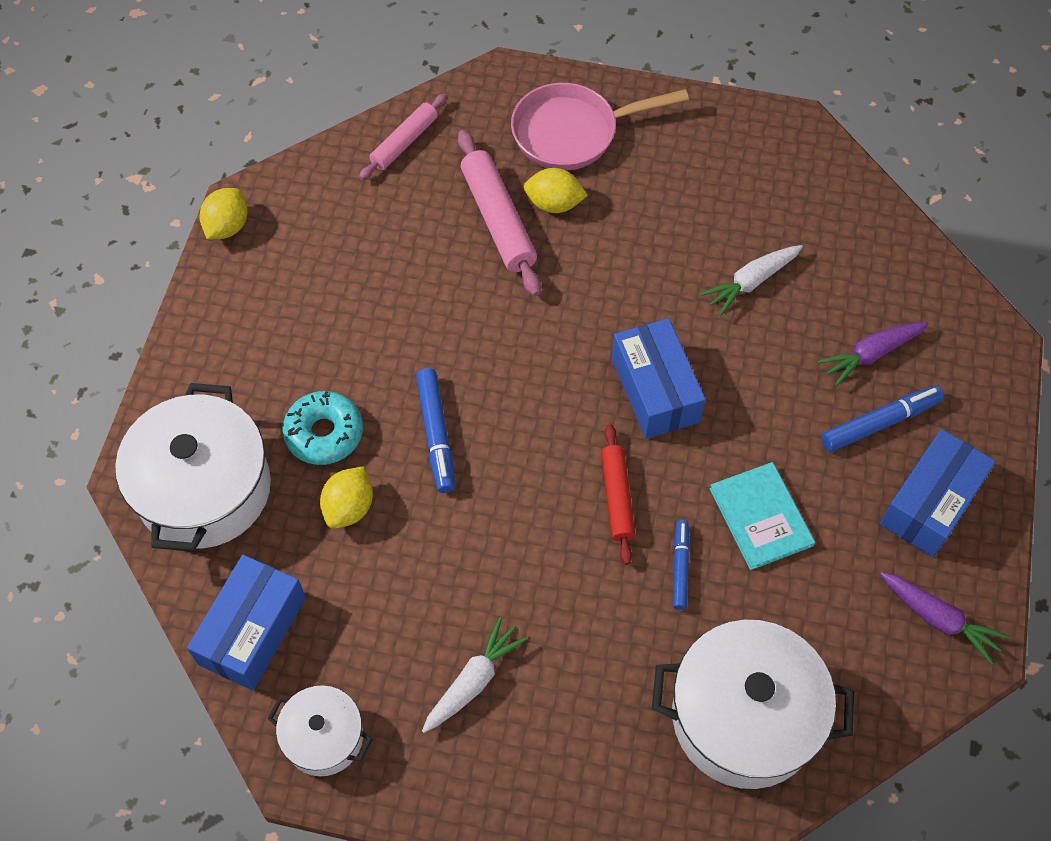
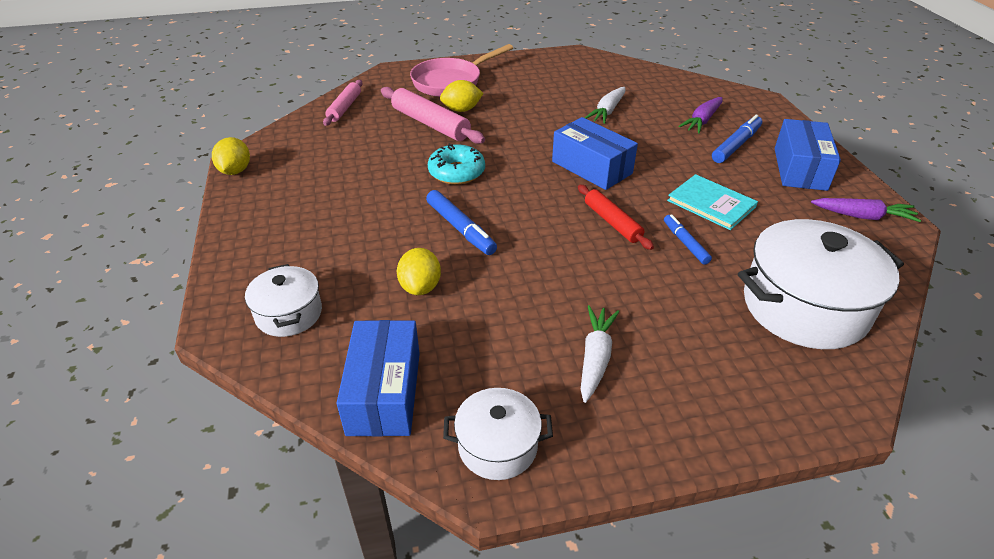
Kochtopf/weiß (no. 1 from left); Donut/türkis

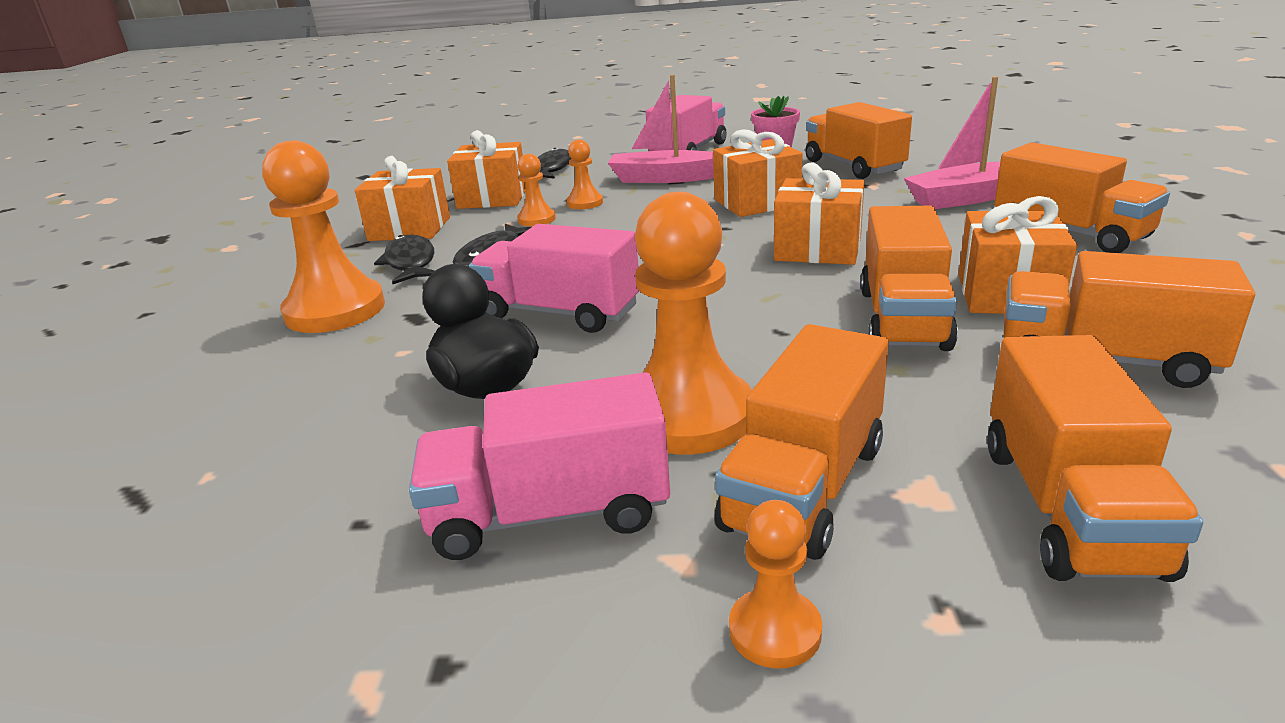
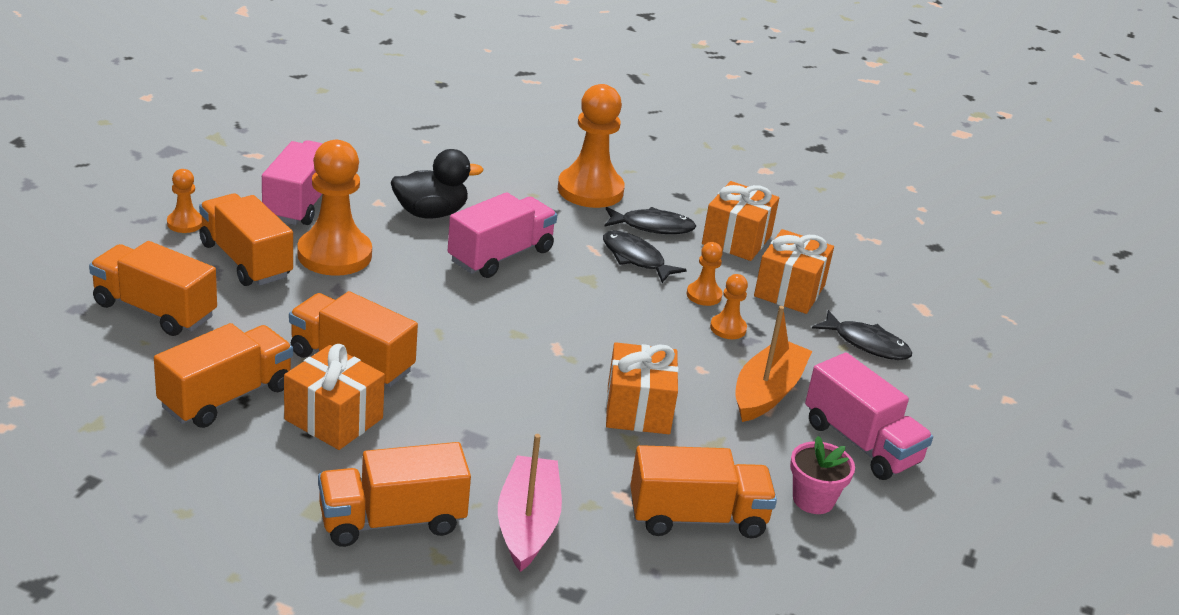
Boot/orange; Geschenk/orange (no. 4 from left in the first image)

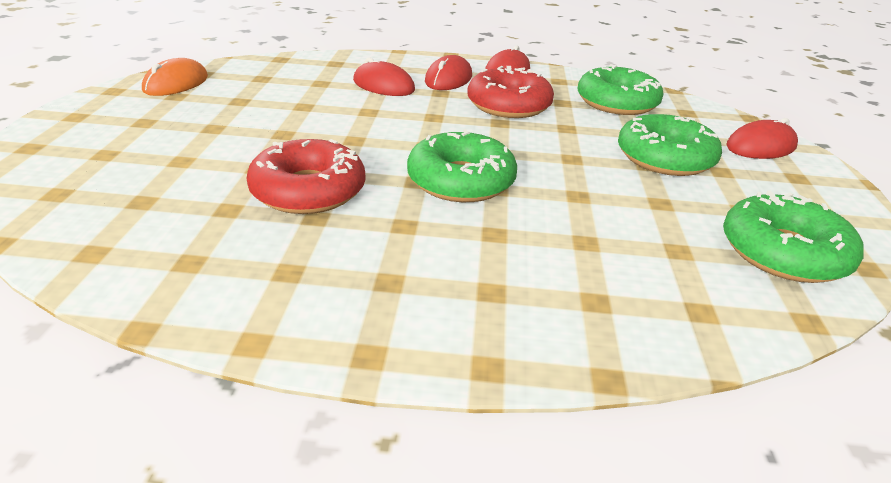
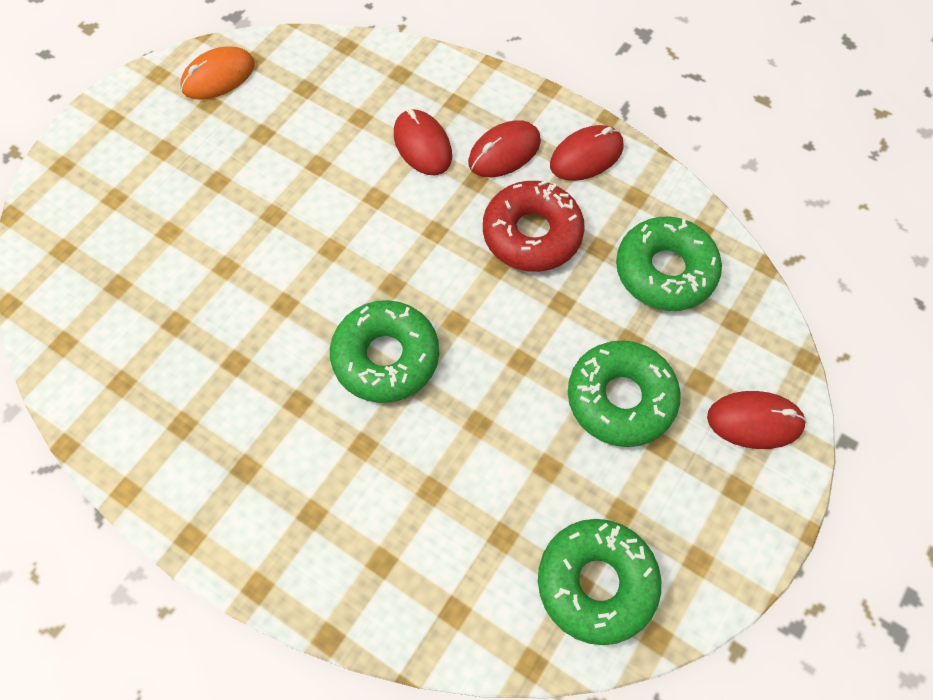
Donut/rot (no. 1 from left in the first image)

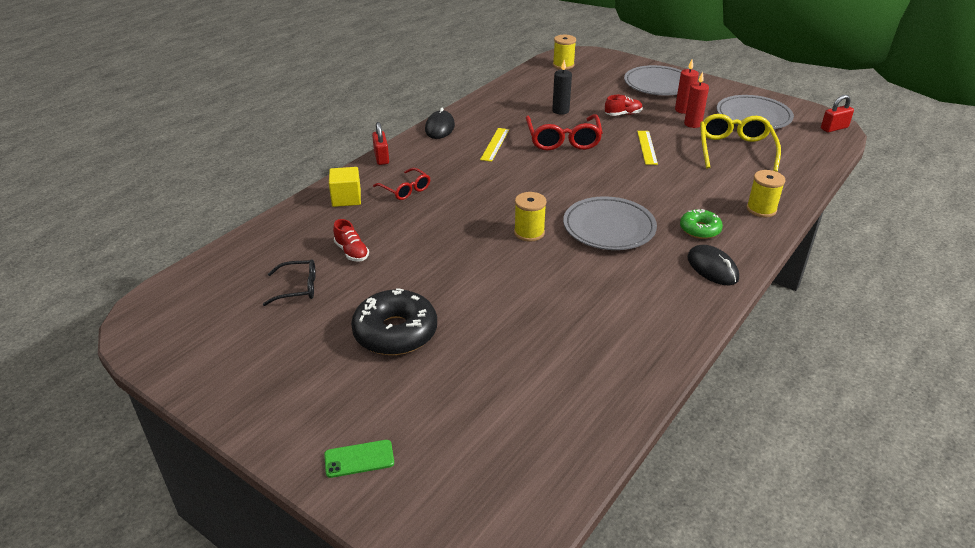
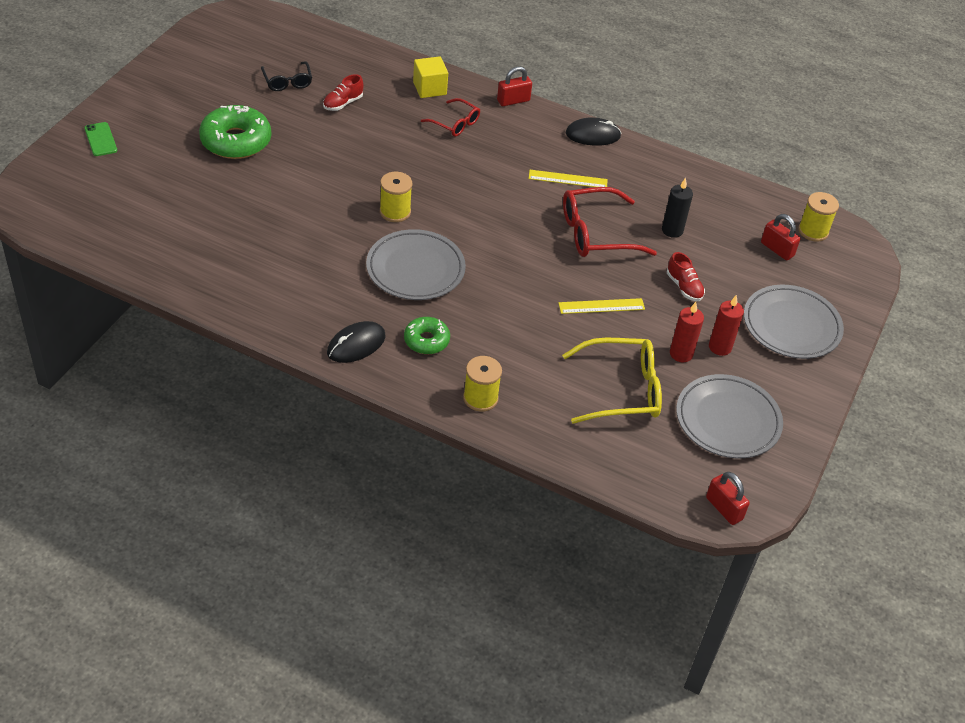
Brille/rot (no. 1 from left); Donut/grün (no. 1 from left); Vorhängeschloss/rot (no. 3 from left)

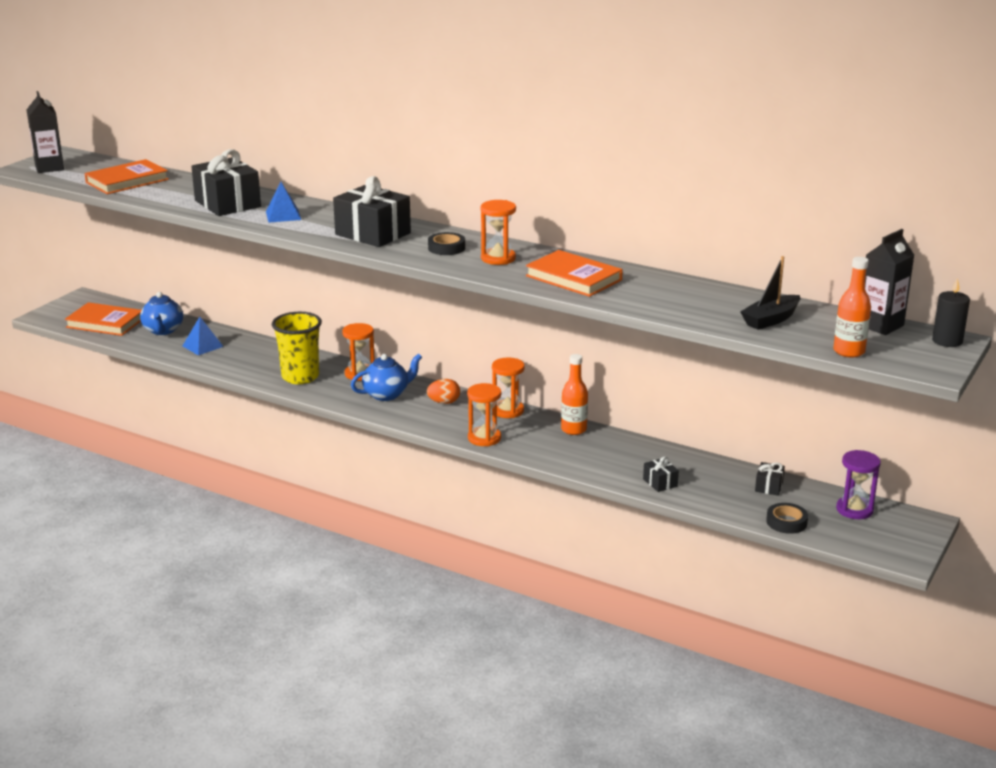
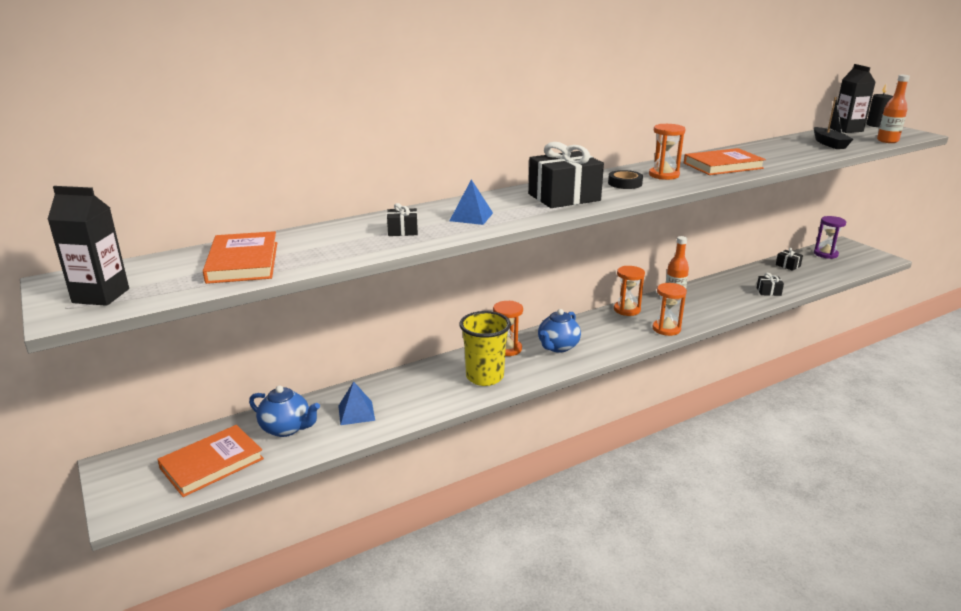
Geschenk/schwarz (no. 1 from left); Teekanne/blau (no. 2 from left); Ei/orange; Klebeband/schwarz (no. 2 from left in the first image)

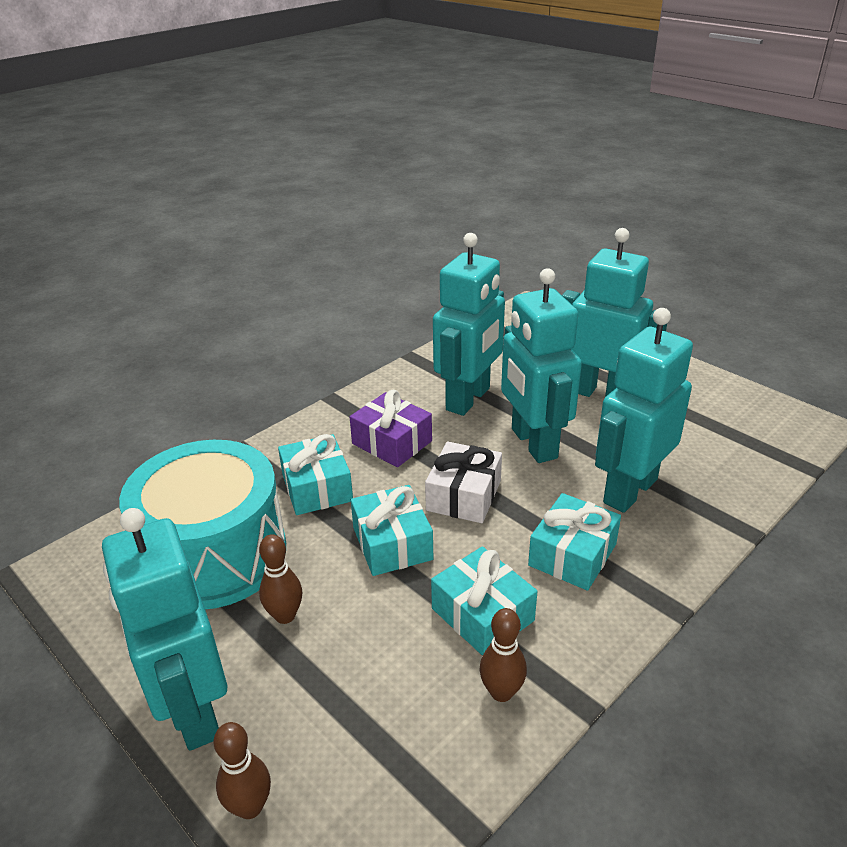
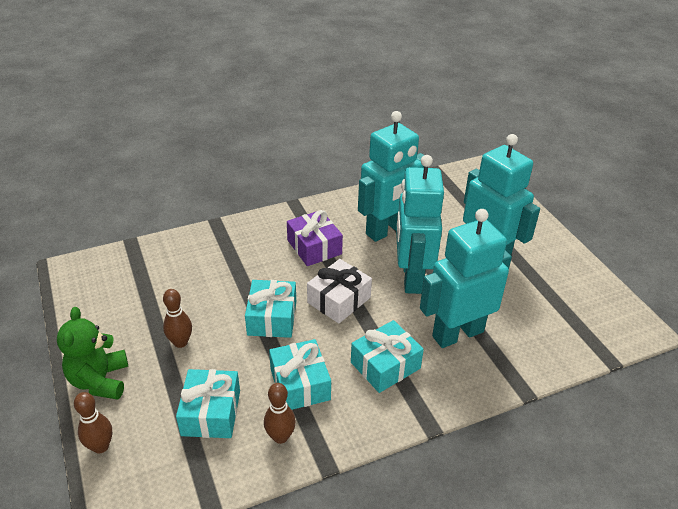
Geschenk/türkis (no. 1 from left); Trommel/türkis; Teddybär/grün

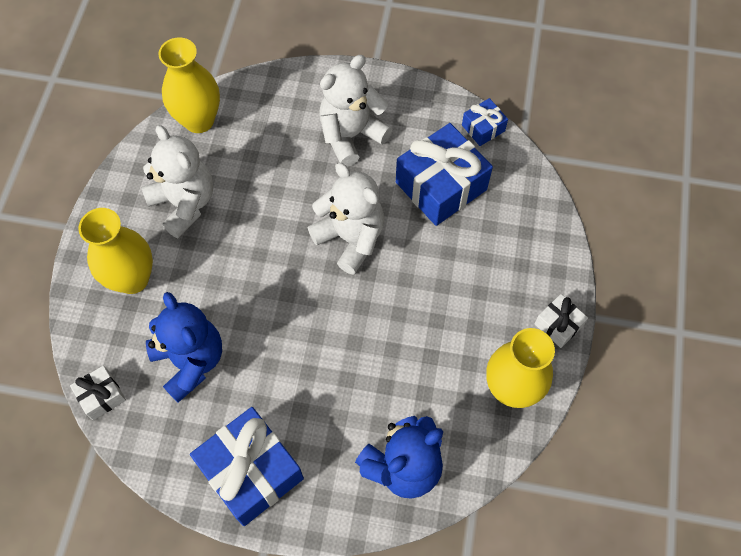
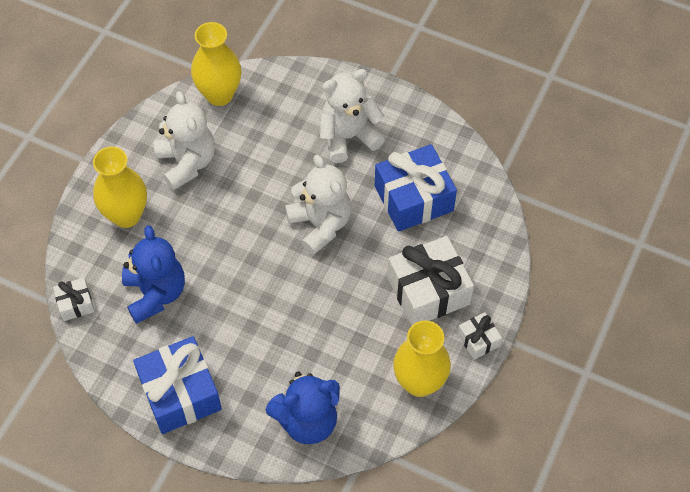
Geschenk/blau (no. 3 from left in the first image); Geschenk/weiß (no. 2 from left)

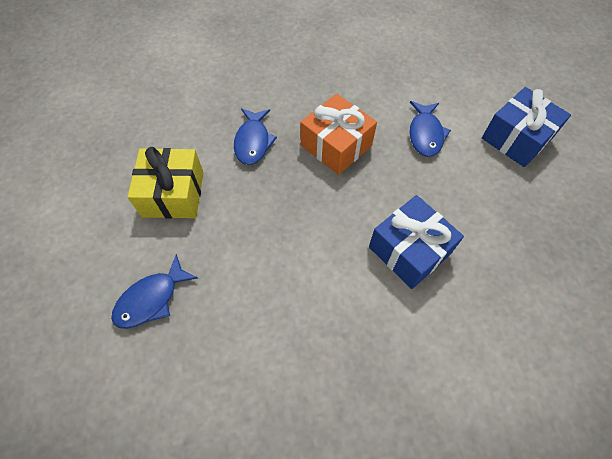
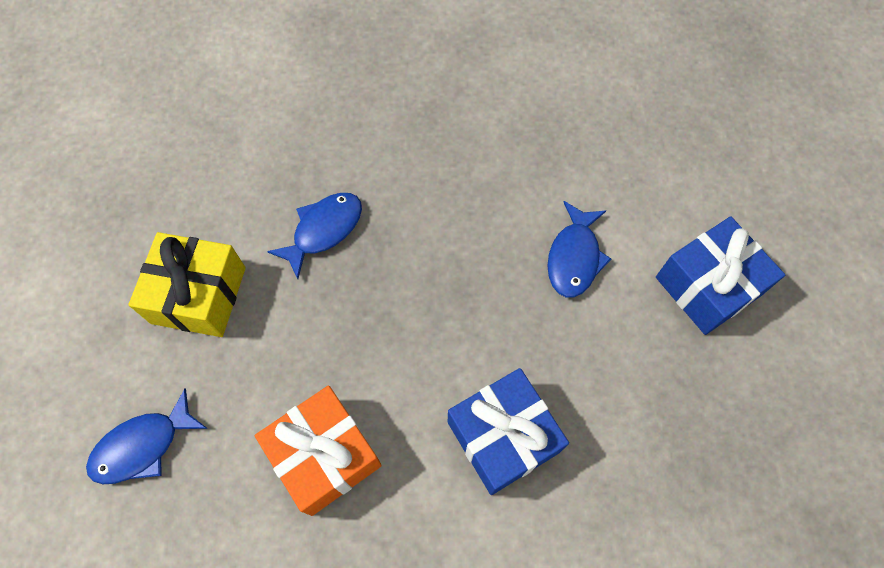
Geschenk/orange; Fisch/blau (no. 2 from left)

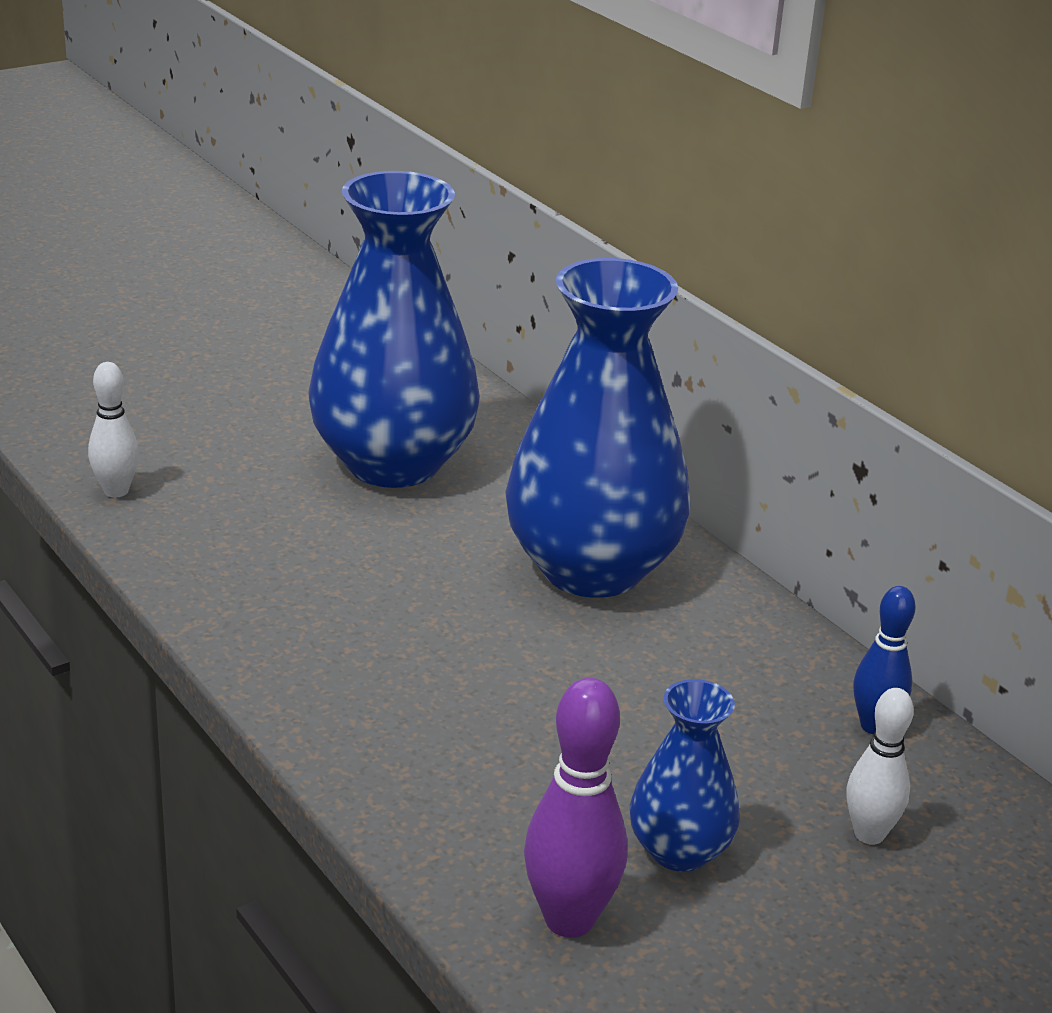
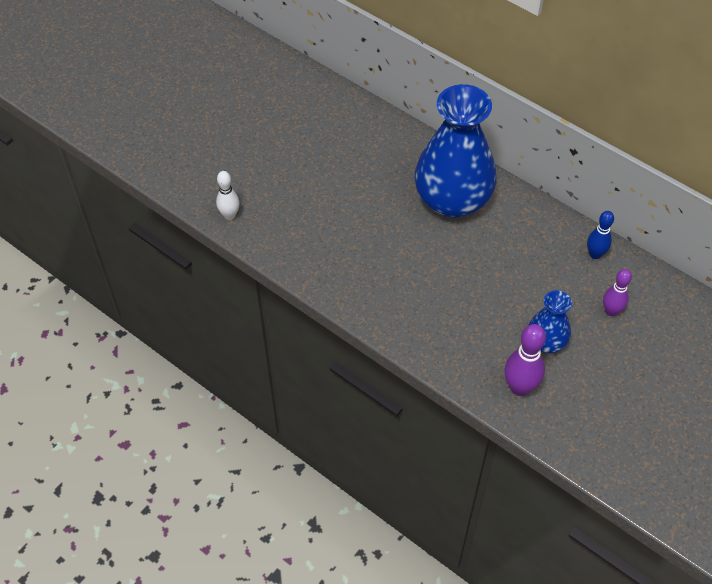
Vase/blau (no. 1 from left in the first image); Bowlingkegel/lila (no. 2 from left)

